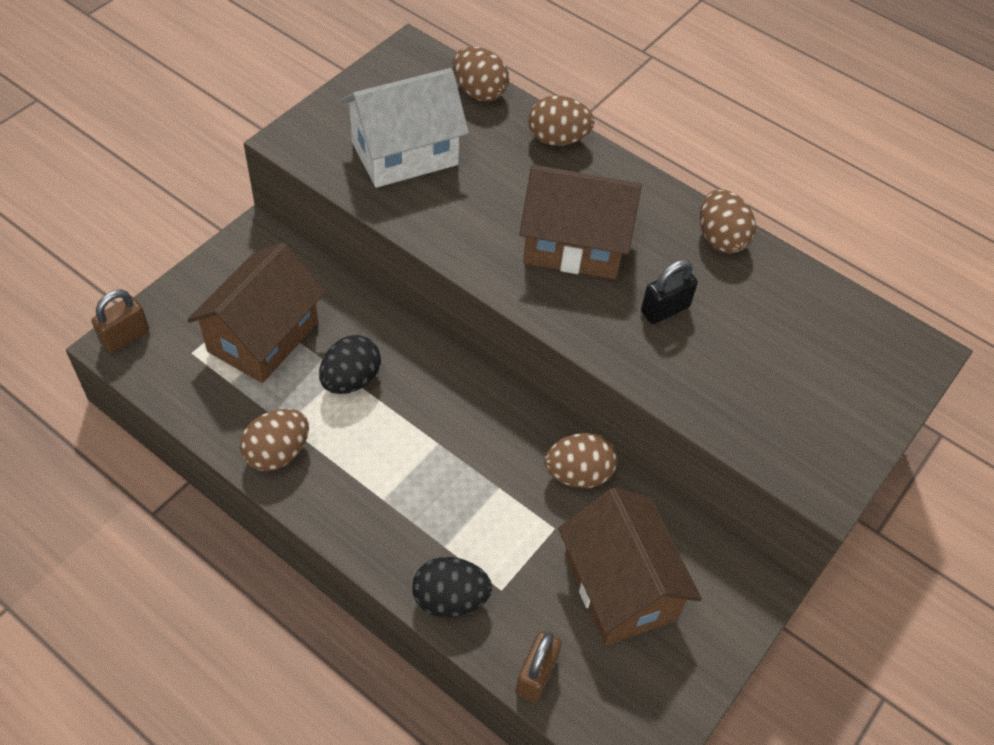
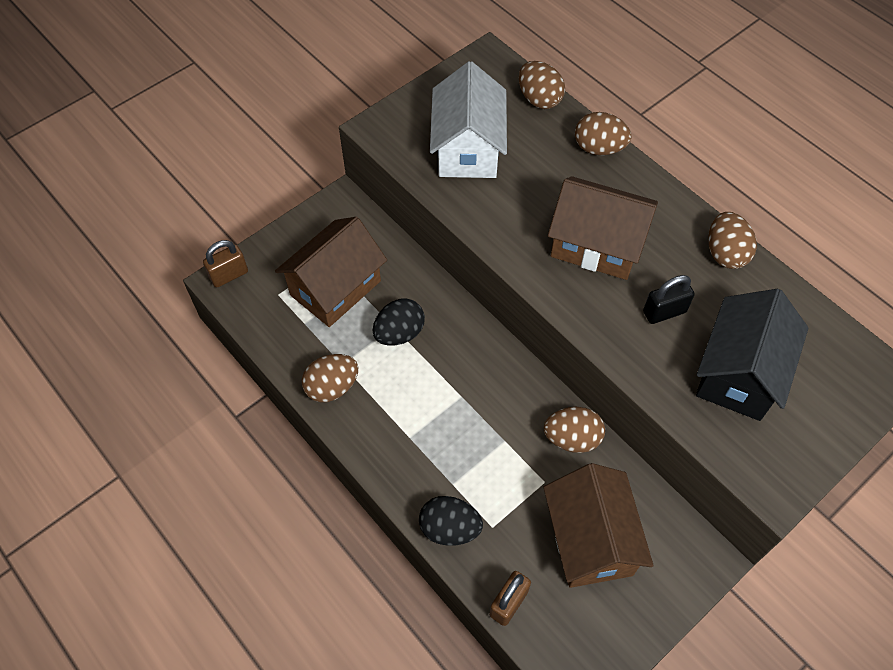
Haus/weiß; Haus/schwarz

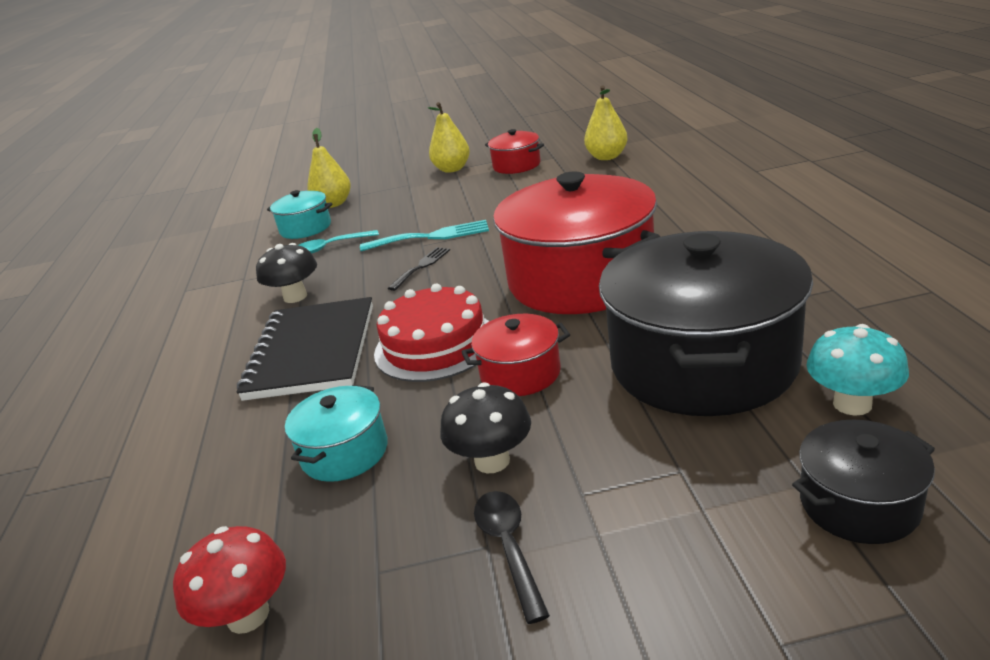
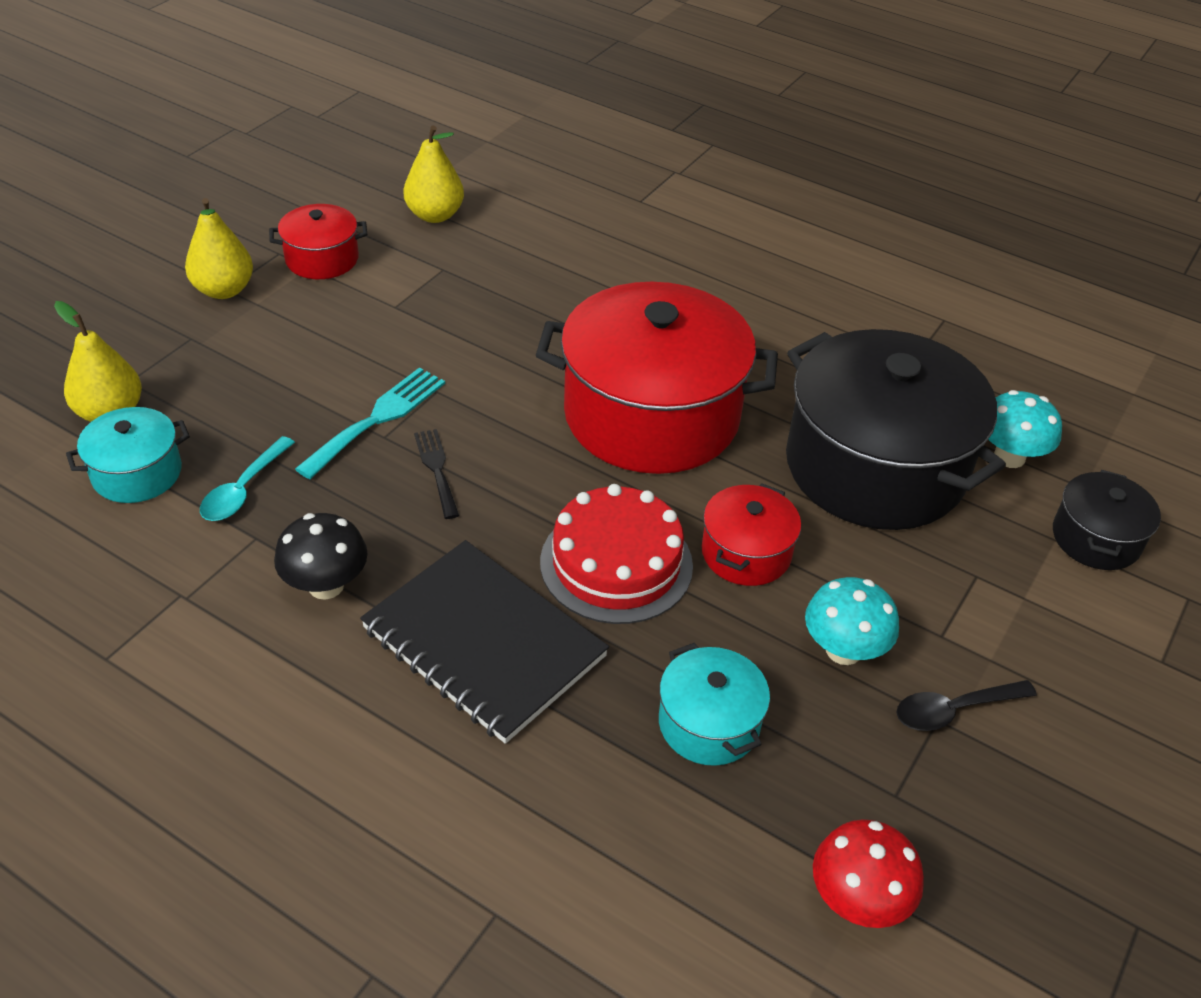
Pilz/türkis (no. 1 from left); Löffel/schwarz

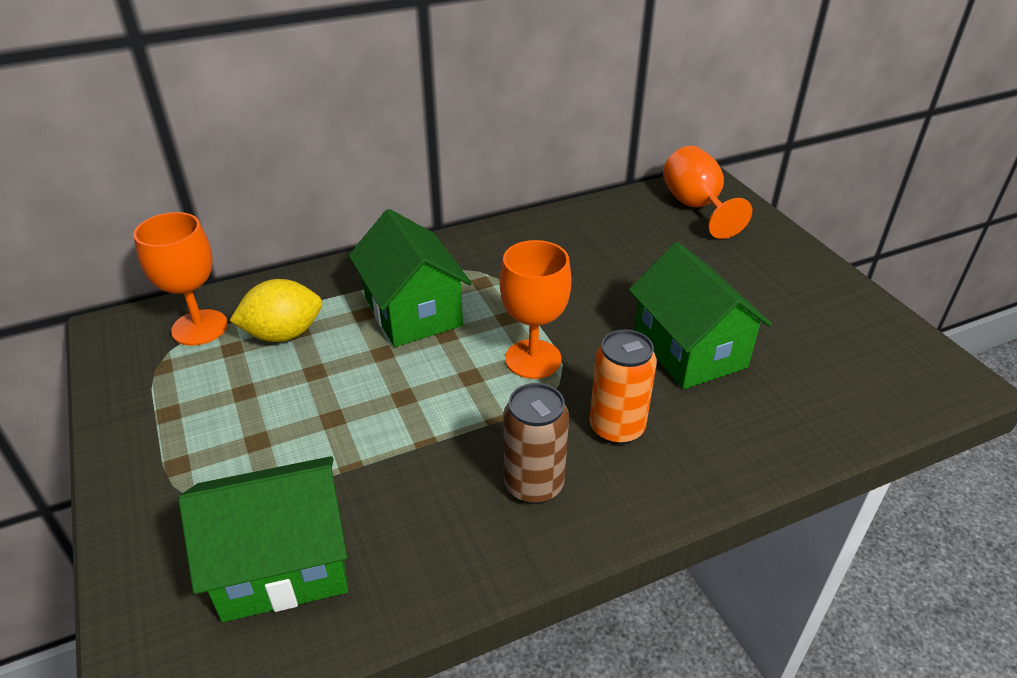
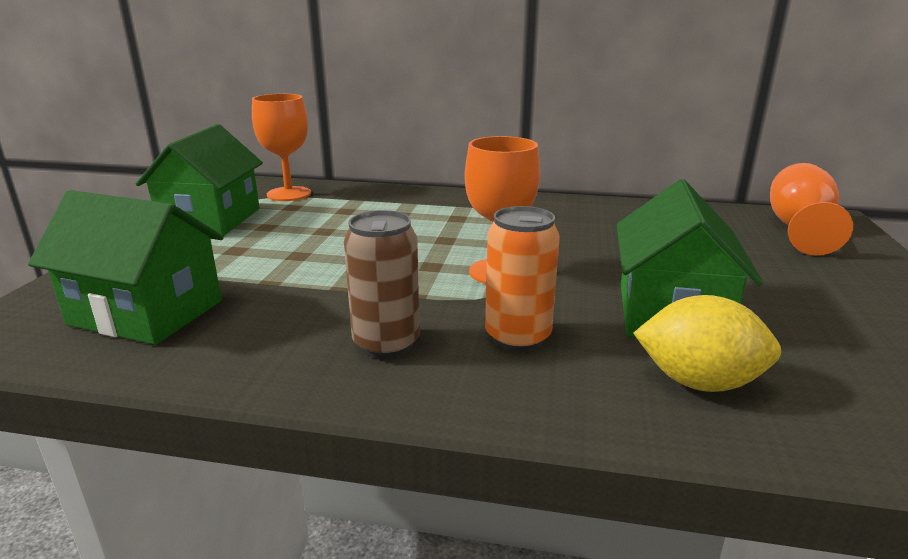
Haus/grün (no. 2 from left); Zitrone/gelb

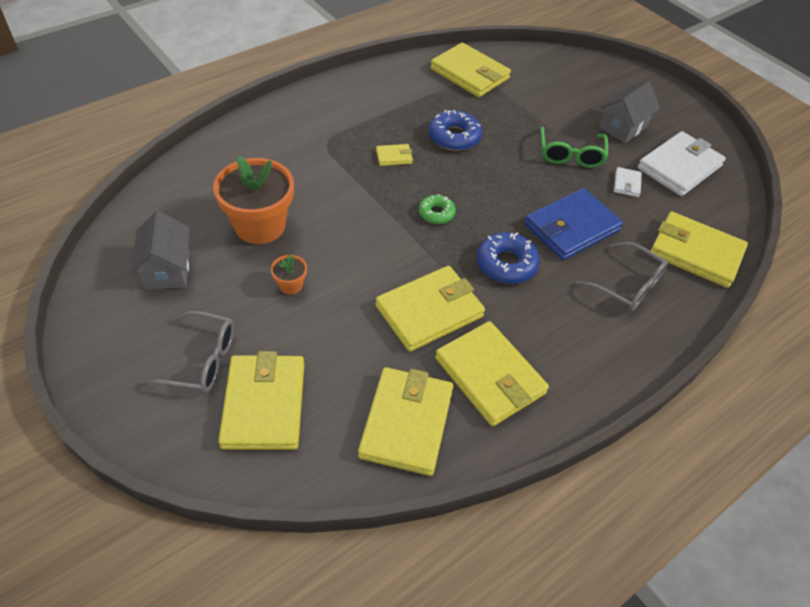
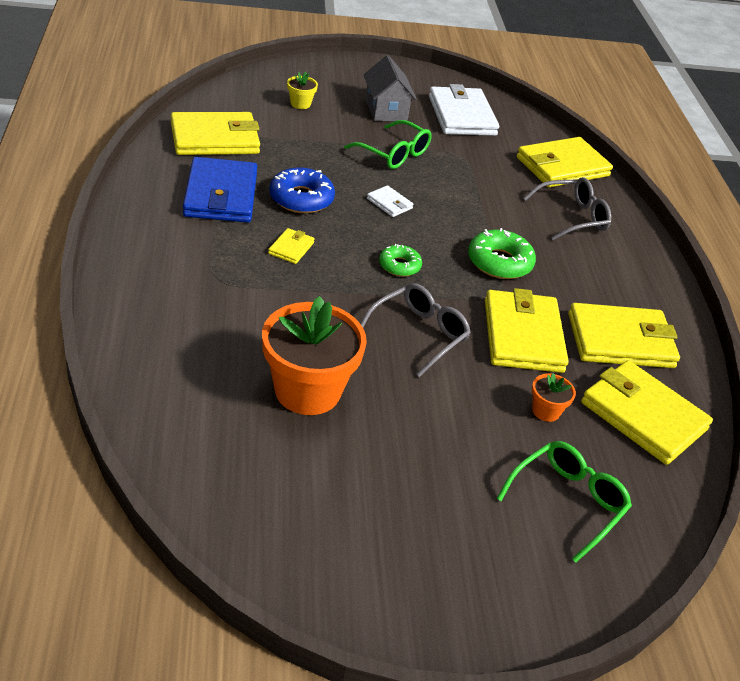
Geldbörse/weiß (no. 1 from left); Geldbörse/blau; Haus/grau (no. 1 from left in the first image); Donut/grün (no. 2 from left); Blumentopf/orange (no. 2 from left); Brille/grau (no. 1 from left); Brille/grün (no. 2 from left); Blumentopf/gelb

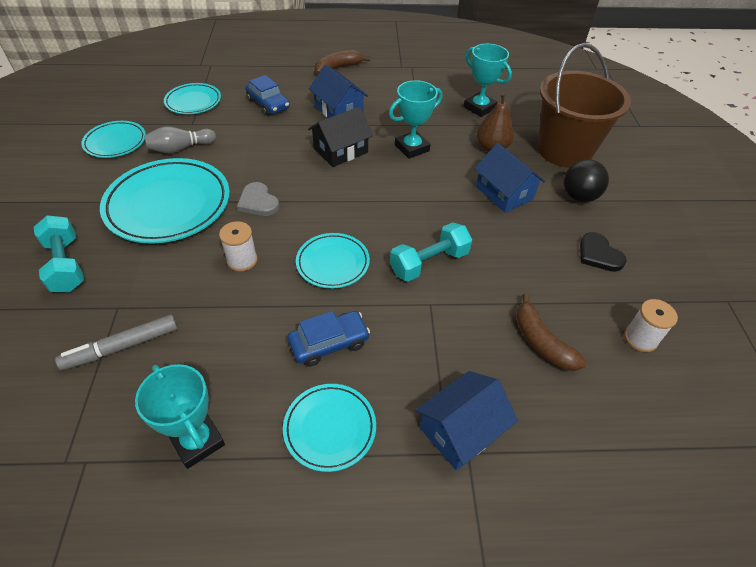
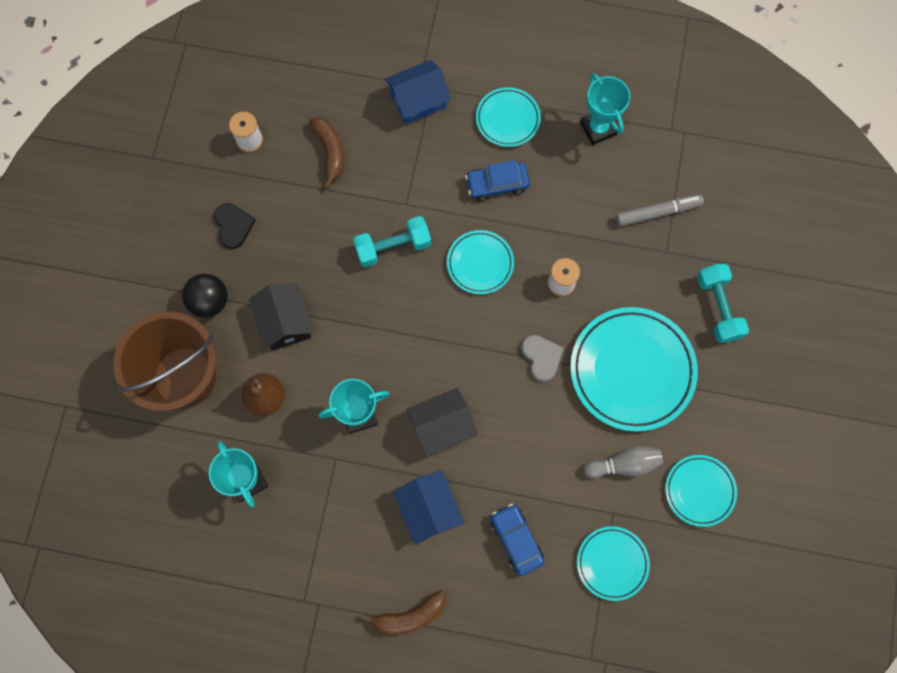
Haus/schwarz (no. 1 from left)

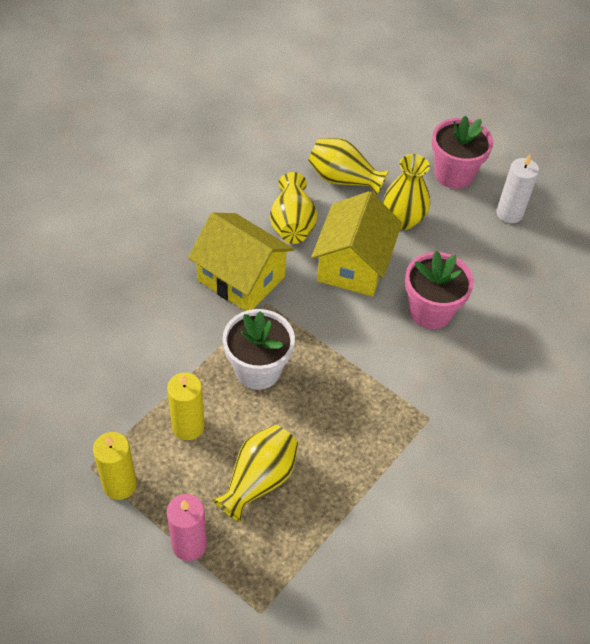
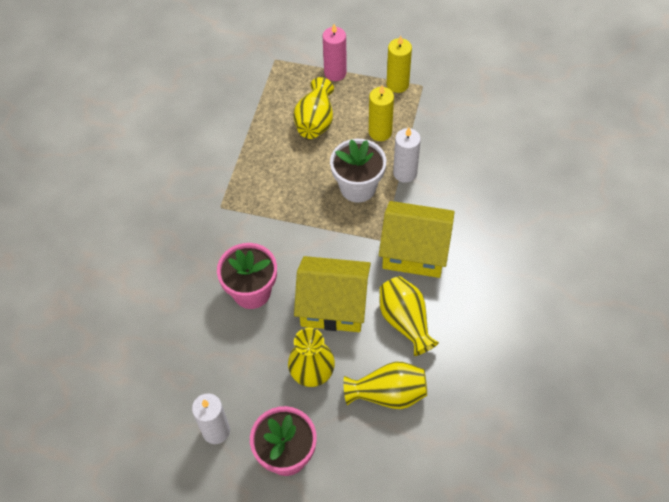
Haus/gelb (no. 1 from left); Kerze/weiß (no. 2 from left)

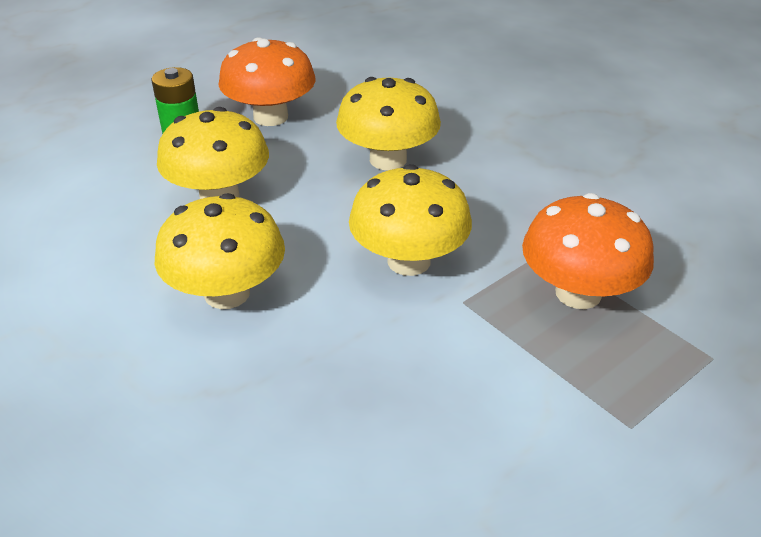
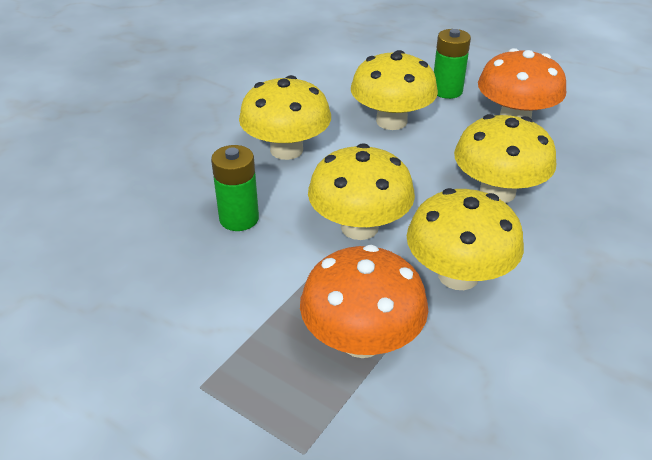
Batterie/grün (no. 1 from left); Pilz/gelb (no. 4 from left)

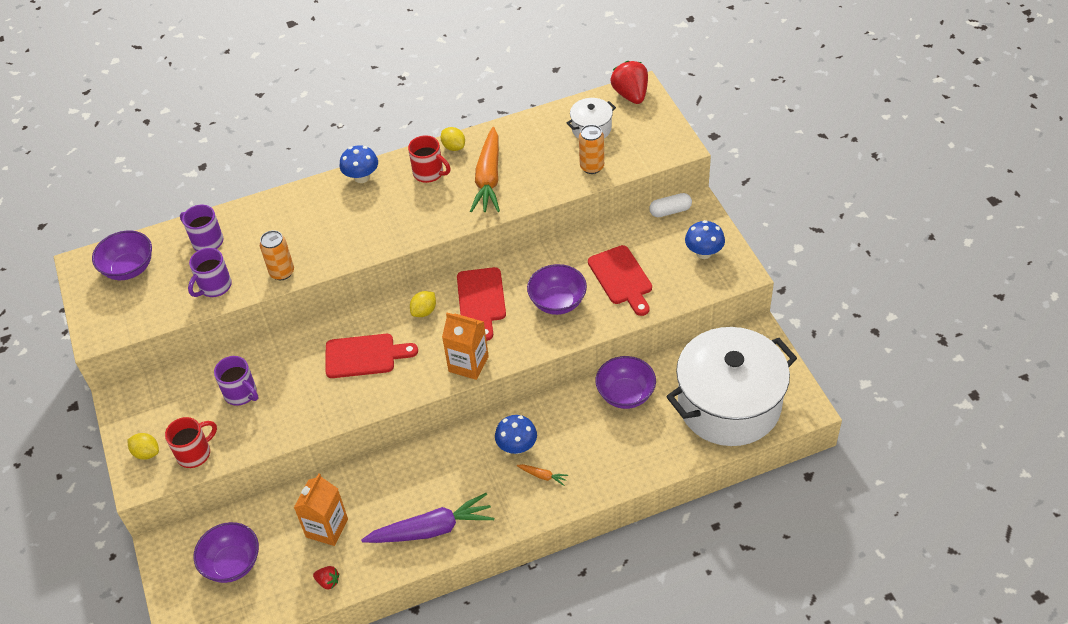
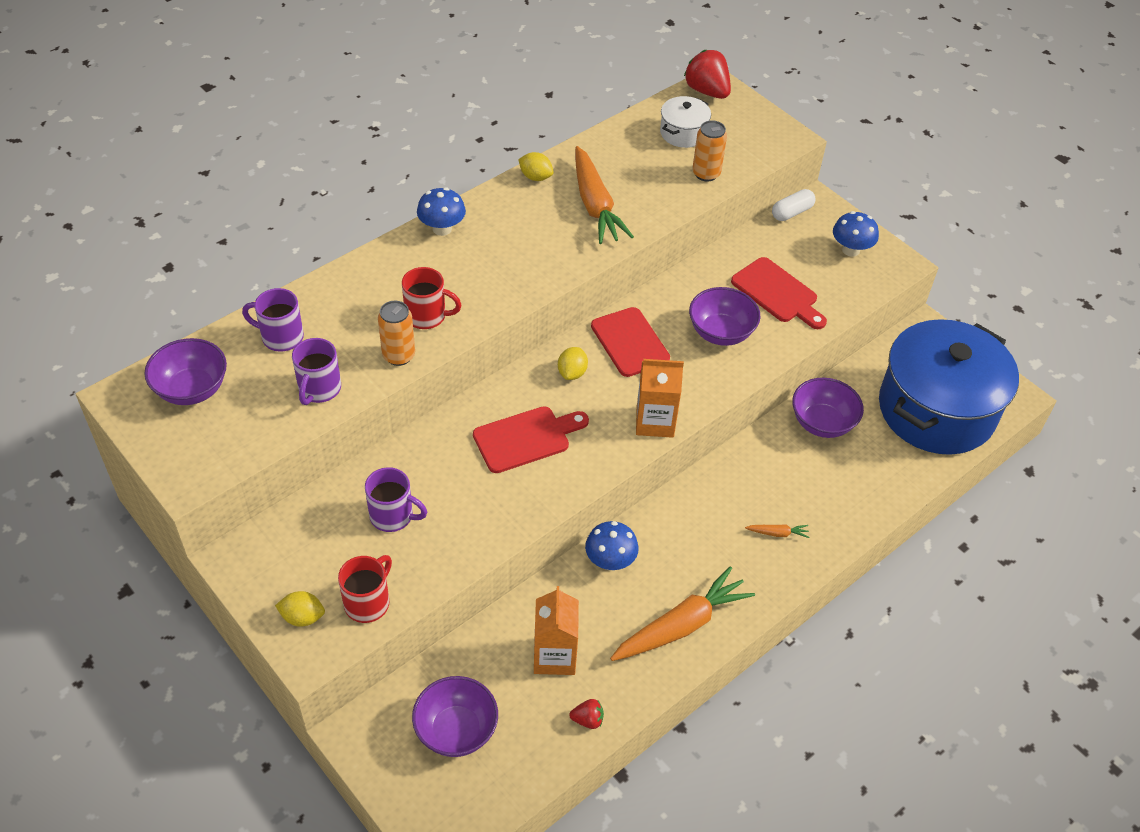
Tasse/rot (no. 2 from left); Kochtopf/blau; Pilz/blau (no. 2 from left); Karotte/orange (no. 2 from left)

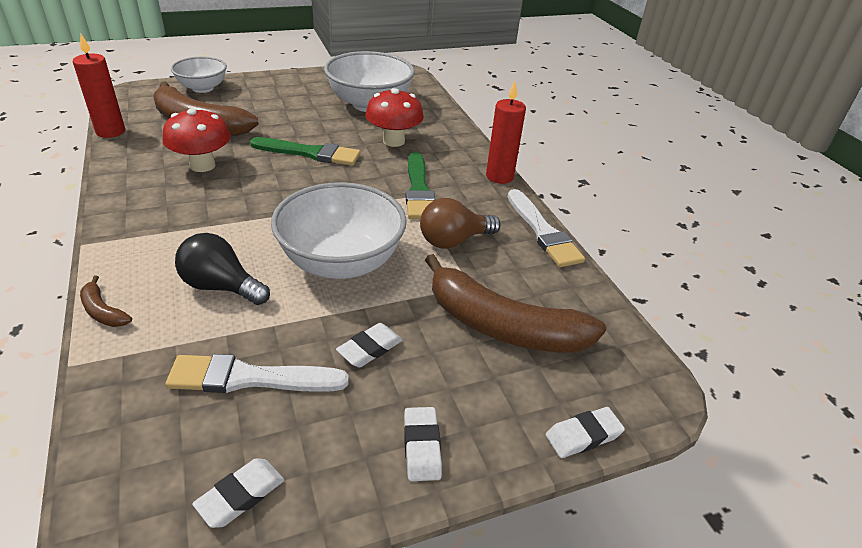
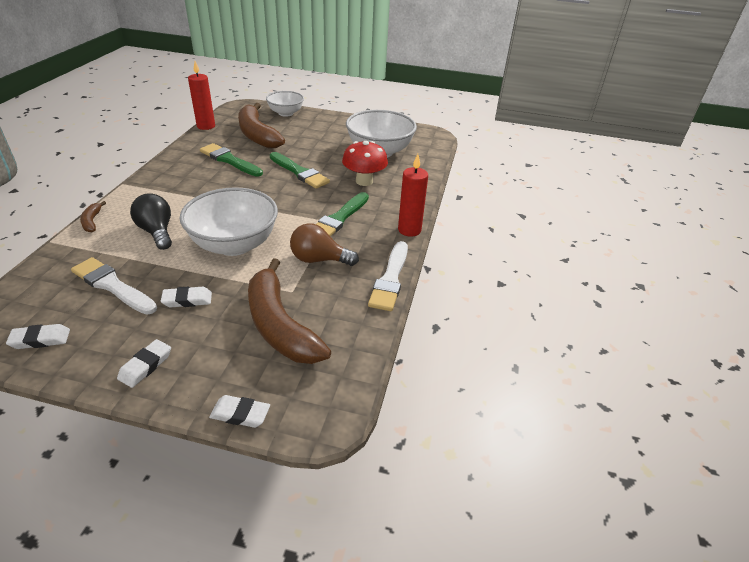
Pinsel/grün (no. 1 from left)

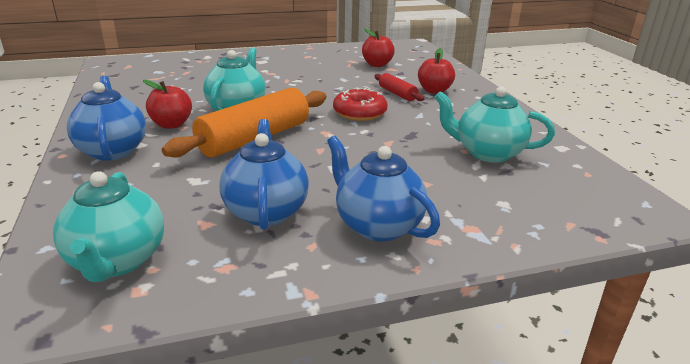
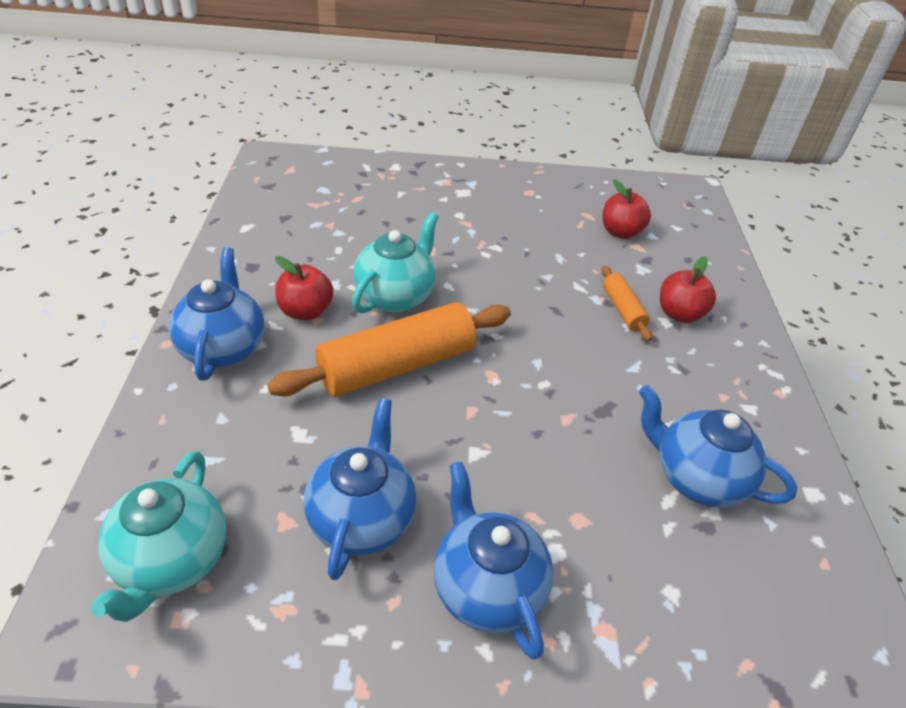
Nudelholz/orange (no. 2 from left); Teekanne/blau (no. 4 from left); Donut/rot

